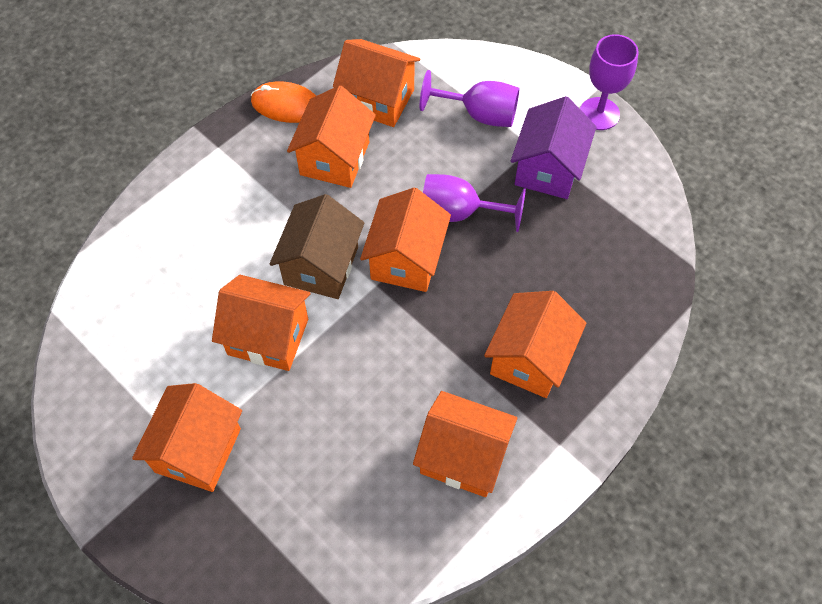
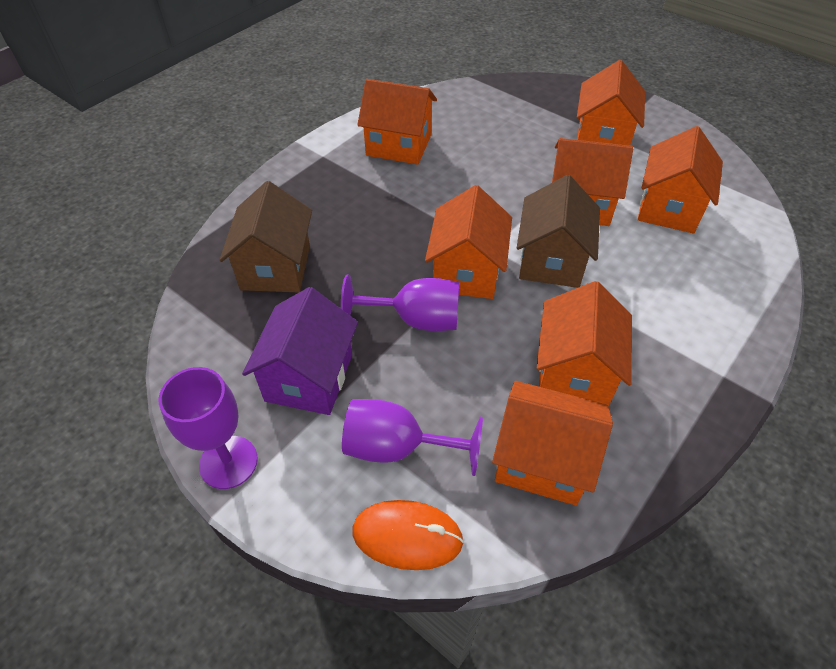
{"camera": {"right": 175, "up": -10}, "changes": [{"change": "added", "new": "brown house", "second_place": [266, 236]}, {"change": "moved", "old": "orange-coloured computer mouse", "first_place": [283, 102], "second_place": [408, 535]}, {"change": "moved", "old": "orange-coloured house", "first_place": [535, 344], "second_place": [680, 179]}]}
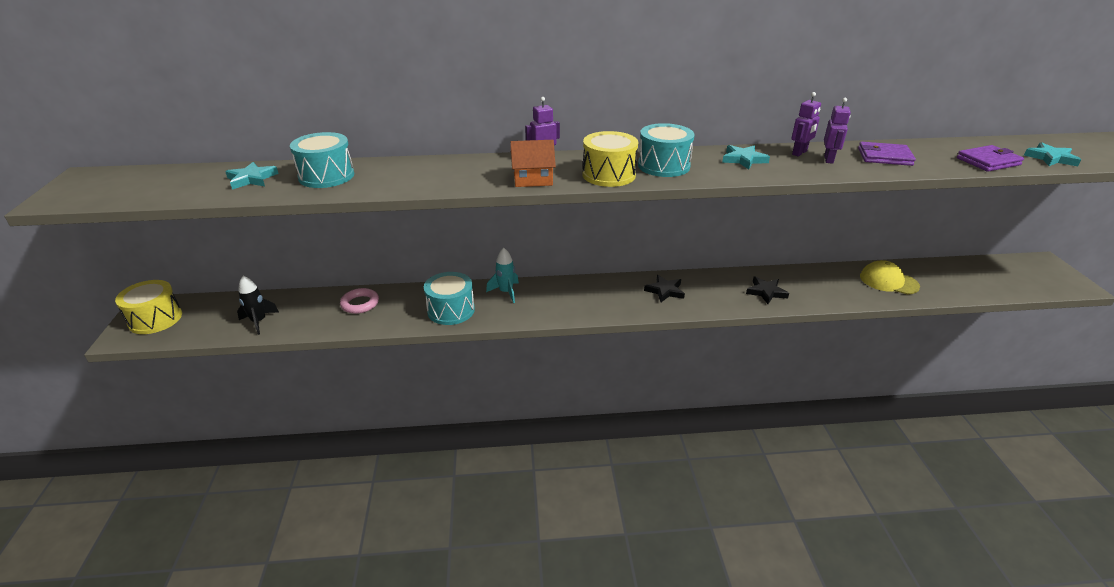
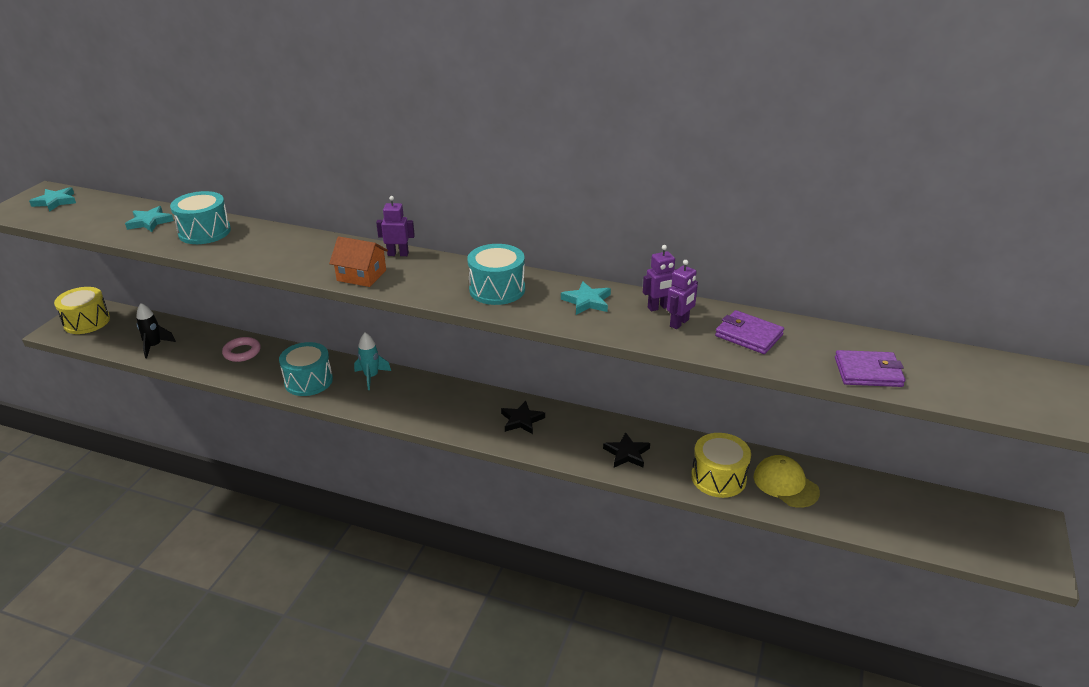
{"camera": {"right": 25, "up": 0}, "changes": [{"change": "moved", "old": "teal five-pointed star", "first_place": [1052, 154], "second_place": [52, 199]}, {"change": "moved", "old": "golden drum", "first_place": [610, 159], "second_place": [721, 465]}]}
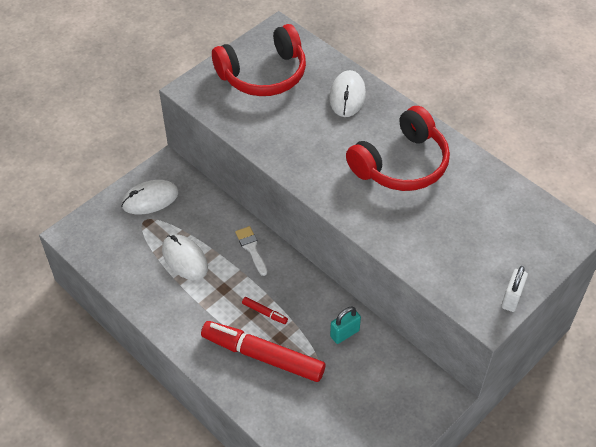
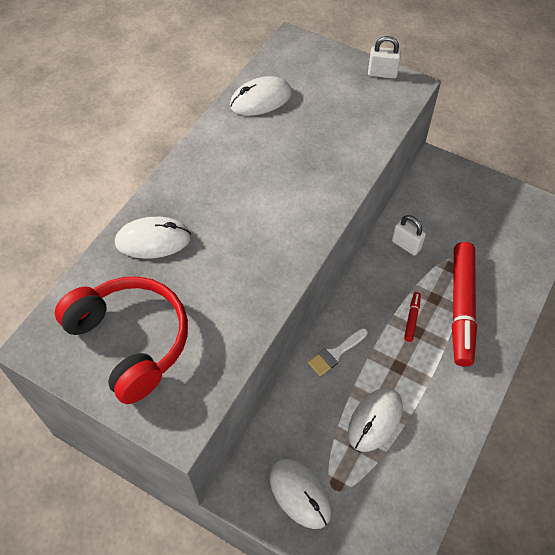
{"camera": {"right": -105, "up": 5}, "changes": [{"change": "added", "new": "pure white computer mouse", "second_place": [261, 95]}, {"change": "recoloured", "old": "teal small lock", "new": "pure white small lock", "first_place": [345, 325], "second_place": [409, 235]}, {"change": "removed", "old": "scarlet headset", "first_place": [398, 148]}]}
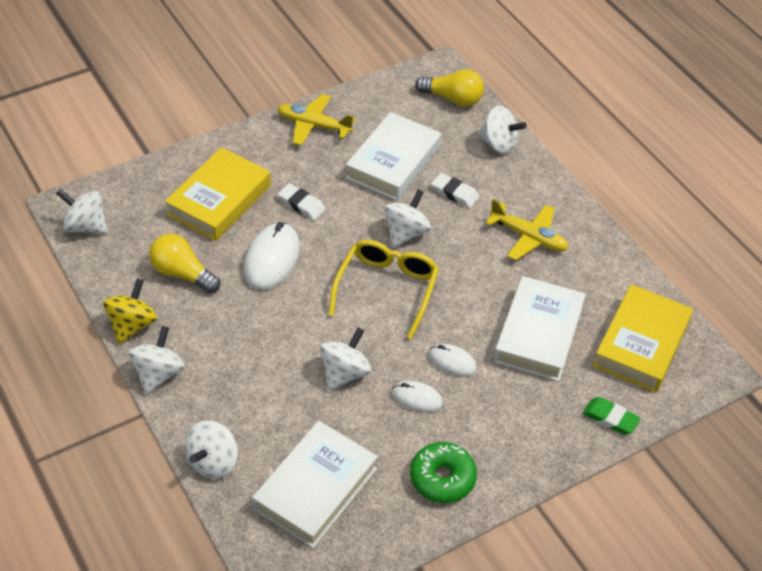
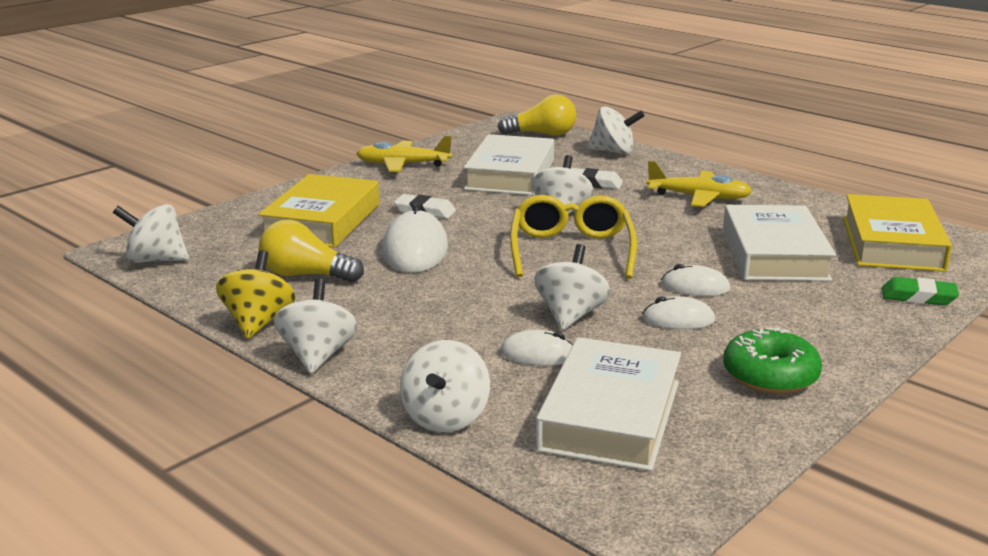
{"camera": {"right": -15, "up": -25}, "changes": [{"change": "added", "new": "pure white computer mouse", "second_place": [536, 347]}]}
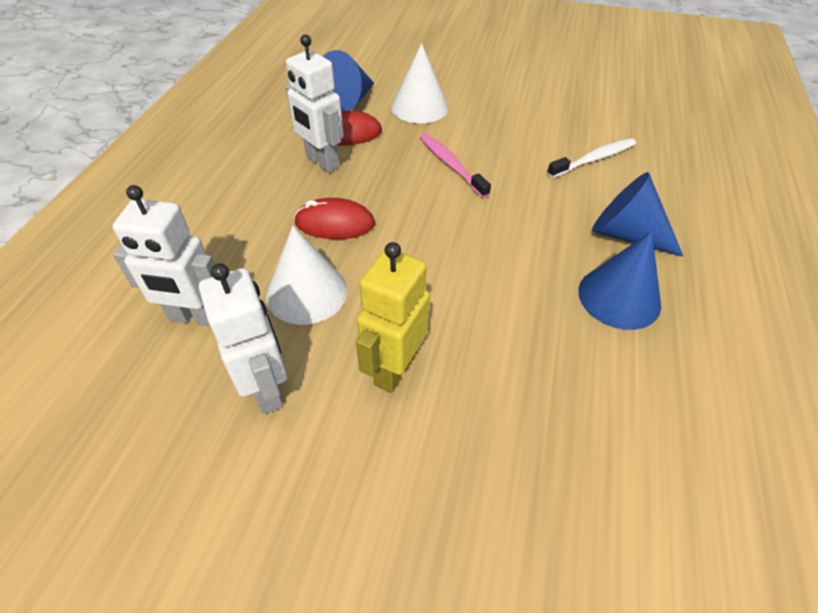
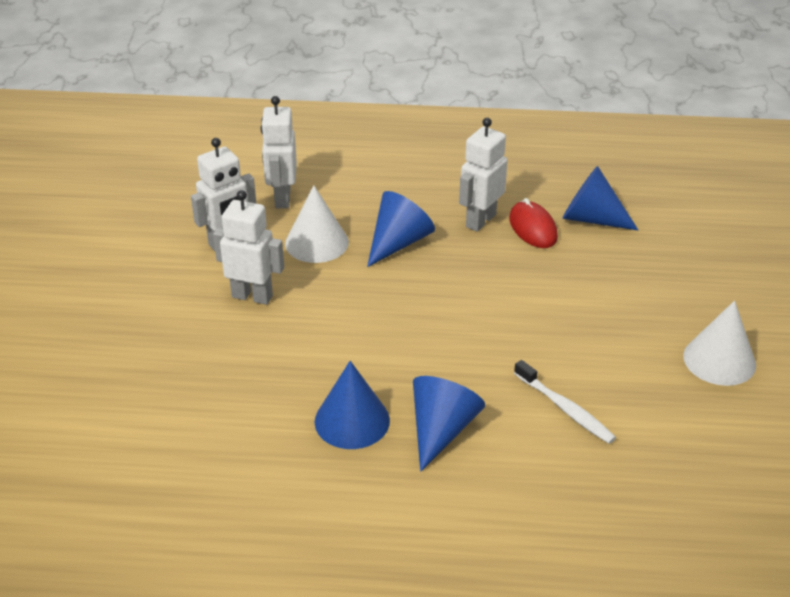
{"camera": {"right": 80, "up": -10}, "changes": [{"change": "recoloured", "old": "golden robot", "new": "pure white robot", "first_place": [393, 317], "second_place": [248, 247]}, {"change": "replaced", "old": "scarlet computer mouse", "new": "royal blue cone", "first_place": [334, 218], "second_place": [401, 229]}, {"change": "moved", "old": "pure white cone", "first_place": [419, 83], "second_place": [719, 343]}, {"change": "removed", "old": "rosy toothbrush", "first_place": [455, 165]}]}
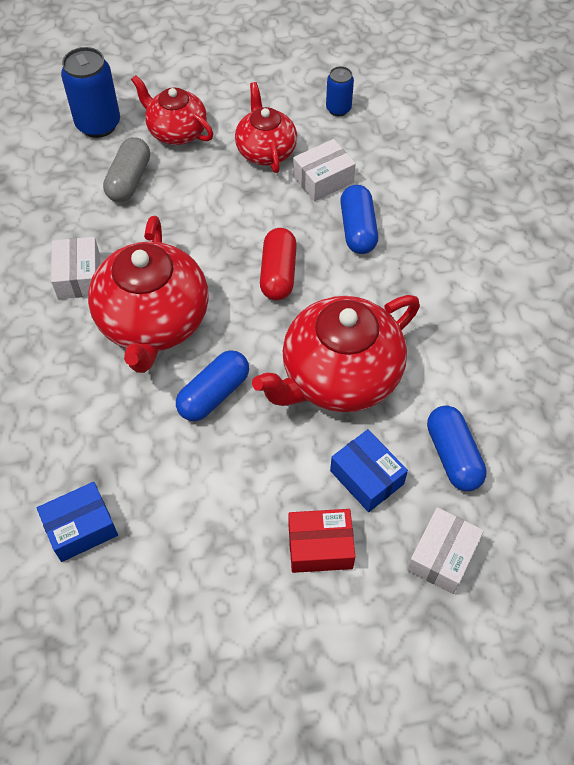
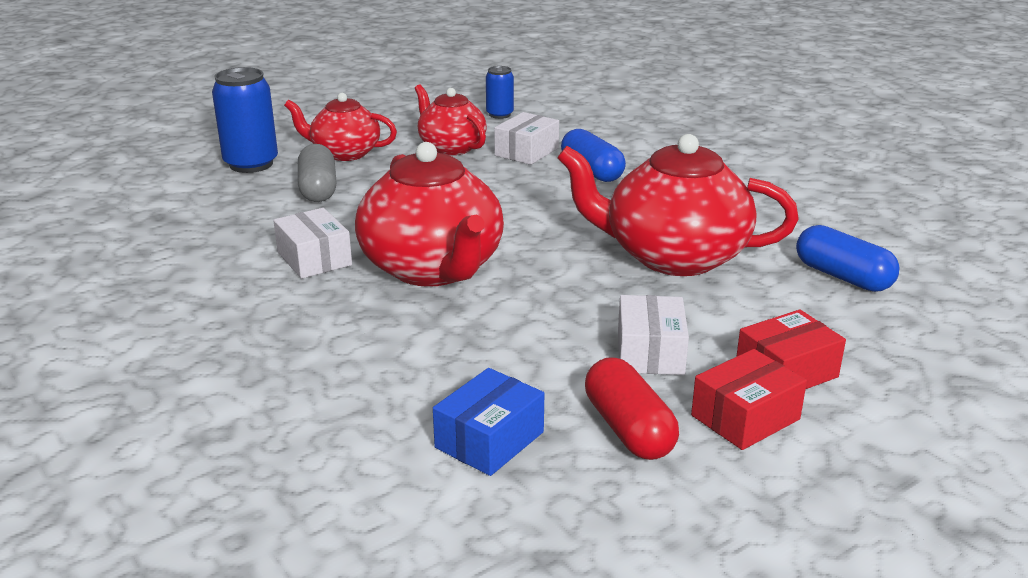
{"camera": {"right": -25, "up": -30}, "changes": [{"change": "turned", "old": "scarlet teapot", "first_place": [336, 353], "second_place": [678, 205], "degrees": 75}, {"change": "moved", "old": "scarlet pill shape", "first_place": [278, 264], "second_place": [632, 408]}, {"change": "moved", "old": "pure white package", "first_place": [445, 550], "second_place": [653, 335]}, {"change": "added", "new": "scarlet package", "second_place": [749, 399]}, {"change": "removed", "old": "royal blue pill shape", "first_place": [212, 385]}, {"change": "removed", "old": "royal blue package", "first_place": [369, 470]}]}
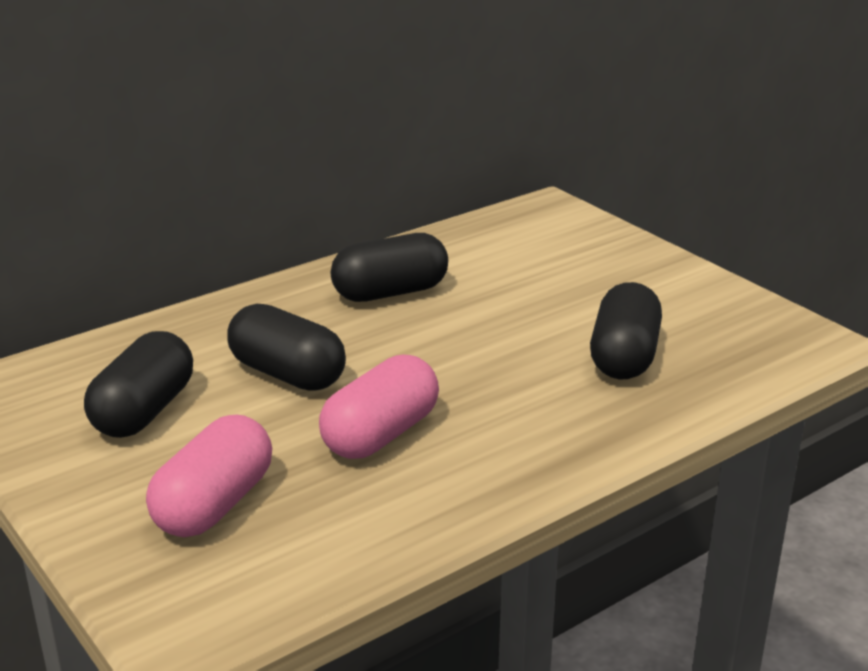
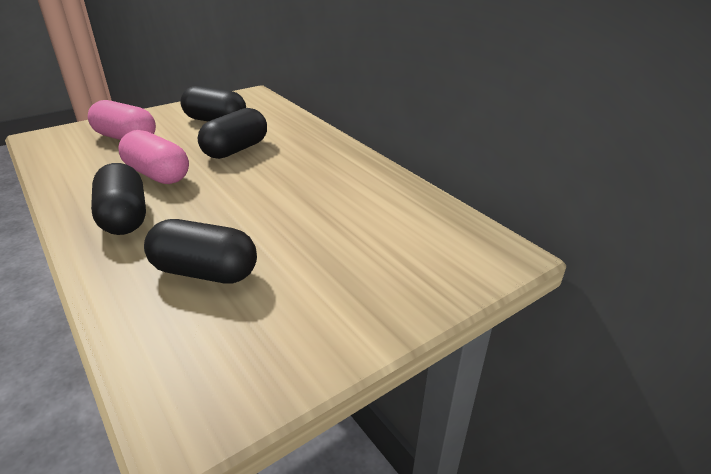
{"camera": {"right": 90, "up": 5}, "changes": [{"change": "moved", "old": "black pill shape", "first_place": [389, 267], "second_place": [118, 199]}]}
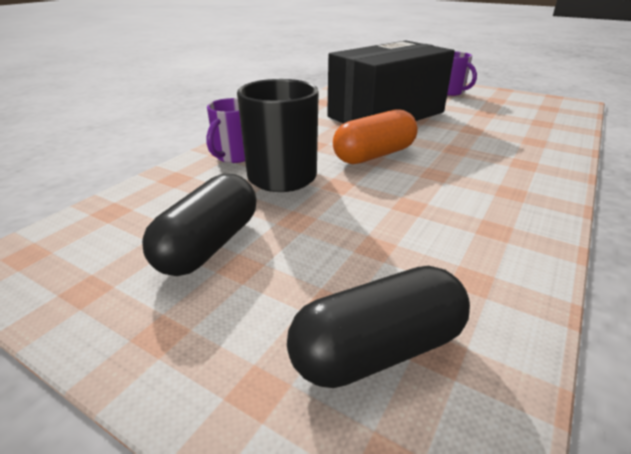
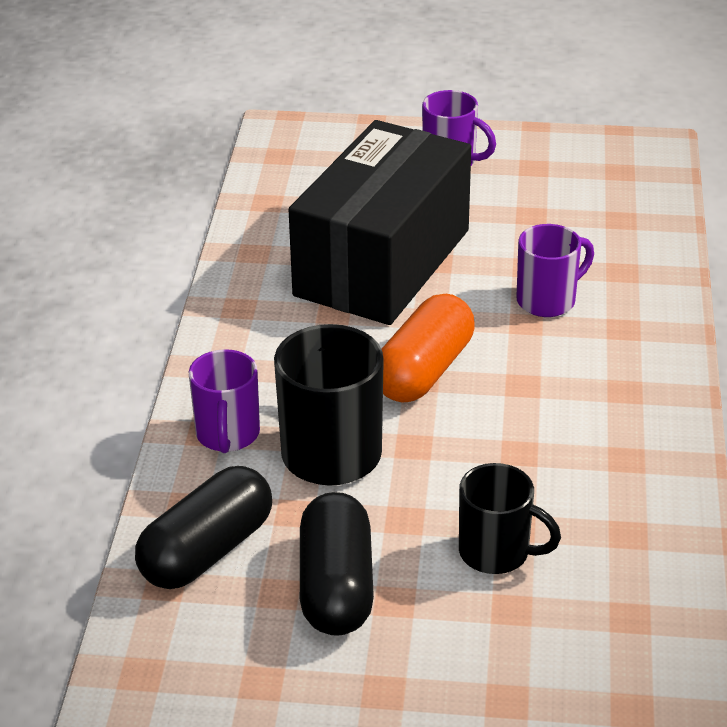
{"camera": {"right": -25, "up": 5}, "changes": [{"change": "moved", "old": "black pill shape", "first_place": [378, 327], "second_place": [203, 527]}, {"change": "added", "new": "black coffee mug", "second_place": [510, 518]}, {"change": "added", "new": "violet coffee mug", "second_place": [555, 270]}]}
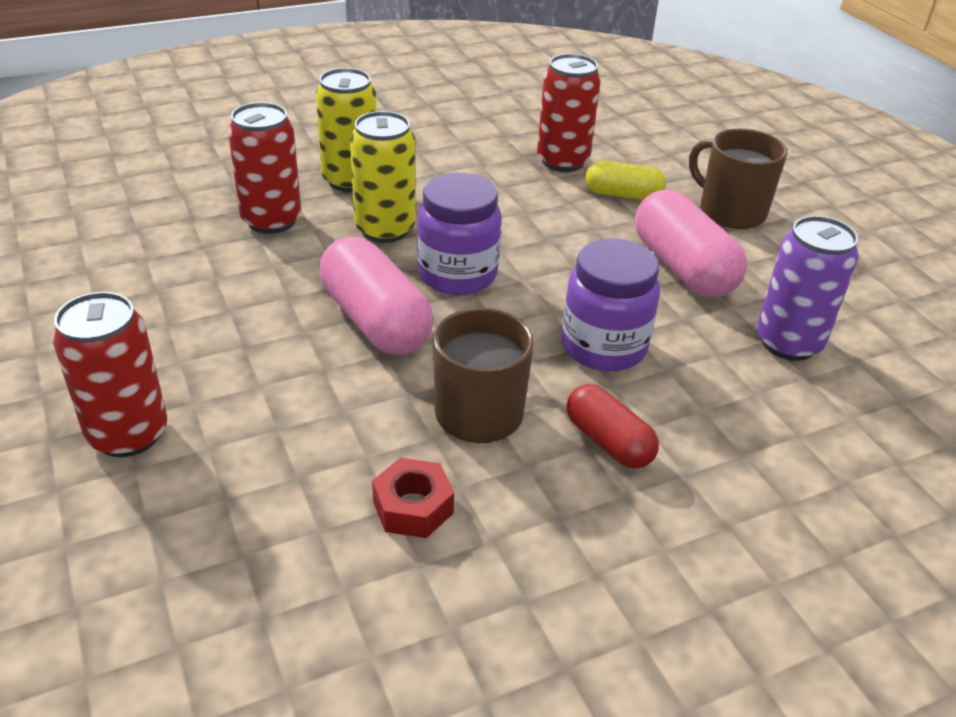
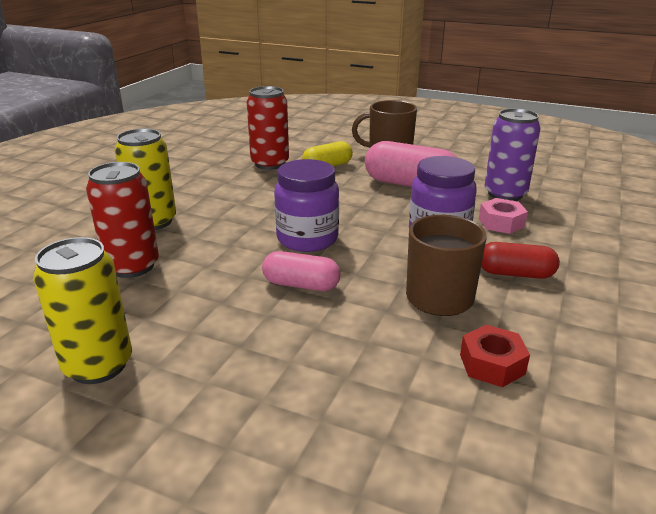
{"camera": {"right": -40, "up": -10}, "changes": [{"change": "moved", "old": "golden tin", "first_place": [382, 177], "second_place": [82, 310]}, {"change": "resized", "old": "rosy pill shape", "first_place": [376, 295], "second_place": [301, 271], "factor": 0.6}, {"change": "added", "new": "rosy hexagon nut", "second_place": [503, 216]}, {"change": "removed", "old": "scarlet tin", "first_place": [109, 374]}]}
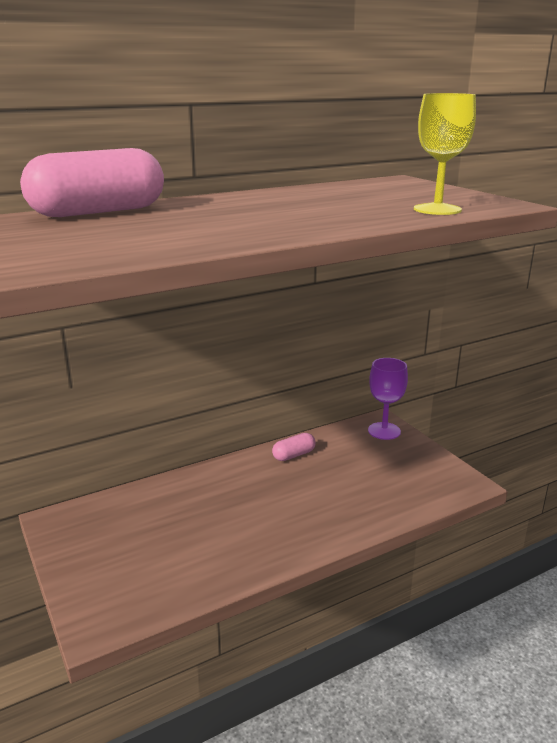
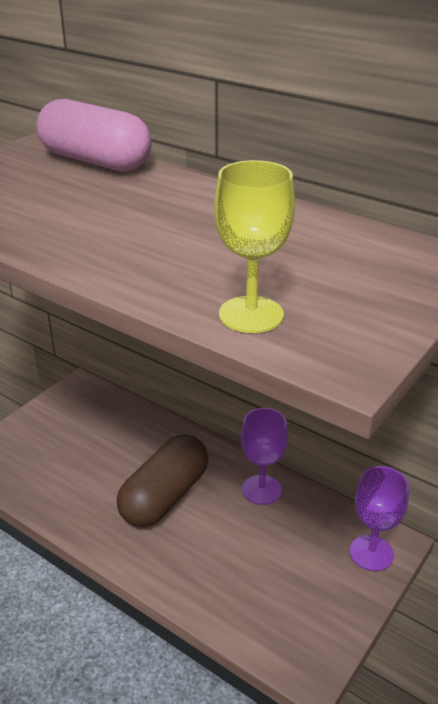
{"camera": {"right": 65, "up": 10}, "changes": [{"change": "added", "new": "brown pill shape", "second_place": [163, 480]}, {"change": "replaced", "old": "rosy pill shape", "new": "violet chalice", "first_place": [294, 447], "second_place": [264, 456]}]}
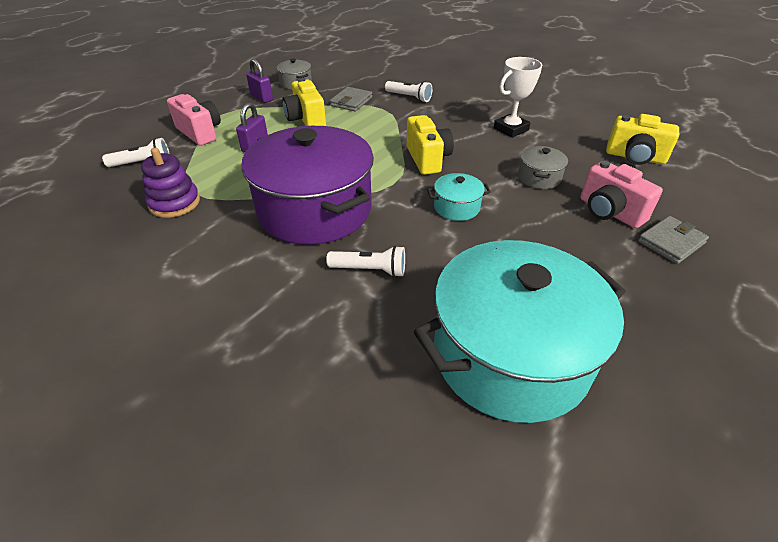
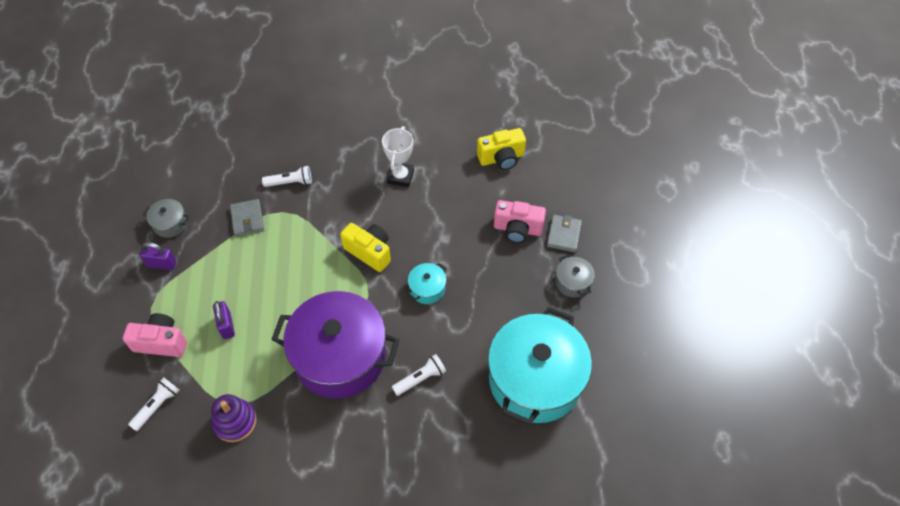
{"camera": {"right": -40, "up": 15}, "changes": [{"change": "moved", "old": "gray cooking pot", "first_place": [543, 167], "second_place": [575, 276]}, {"change": "removed", "old": "golden photo camera", "first_place": [304, 102]}]}
